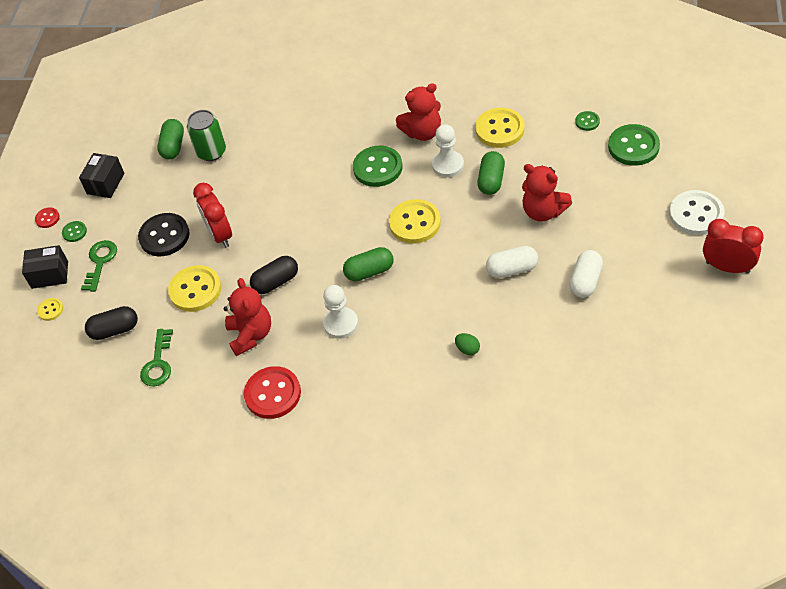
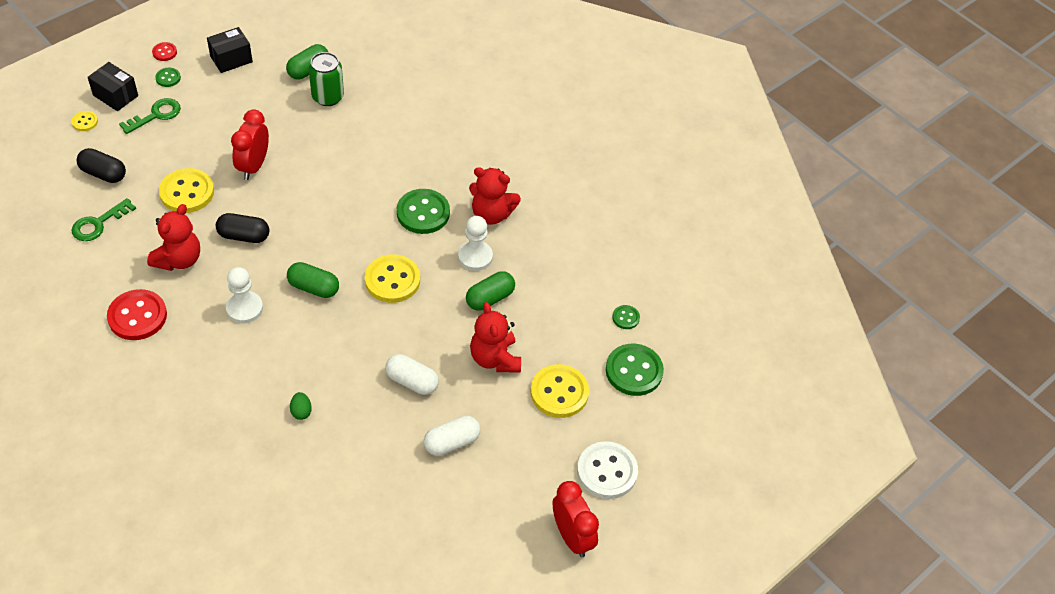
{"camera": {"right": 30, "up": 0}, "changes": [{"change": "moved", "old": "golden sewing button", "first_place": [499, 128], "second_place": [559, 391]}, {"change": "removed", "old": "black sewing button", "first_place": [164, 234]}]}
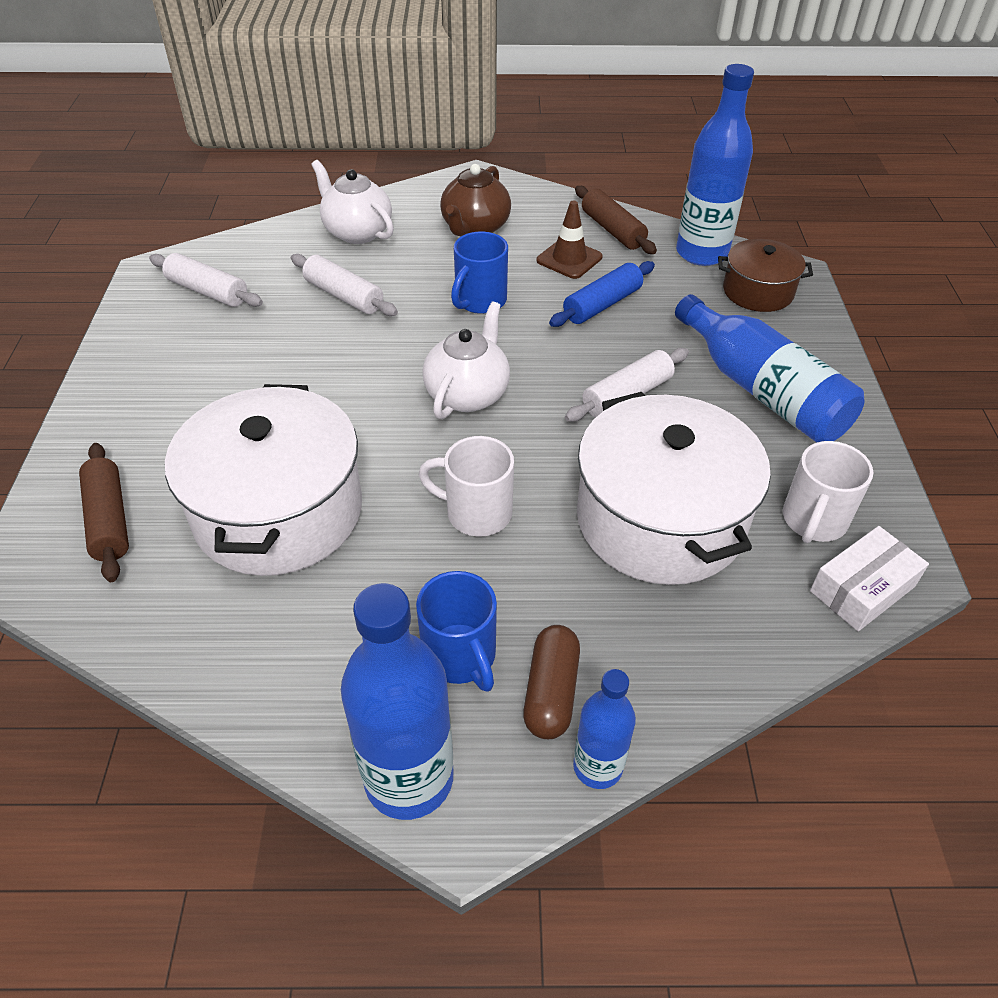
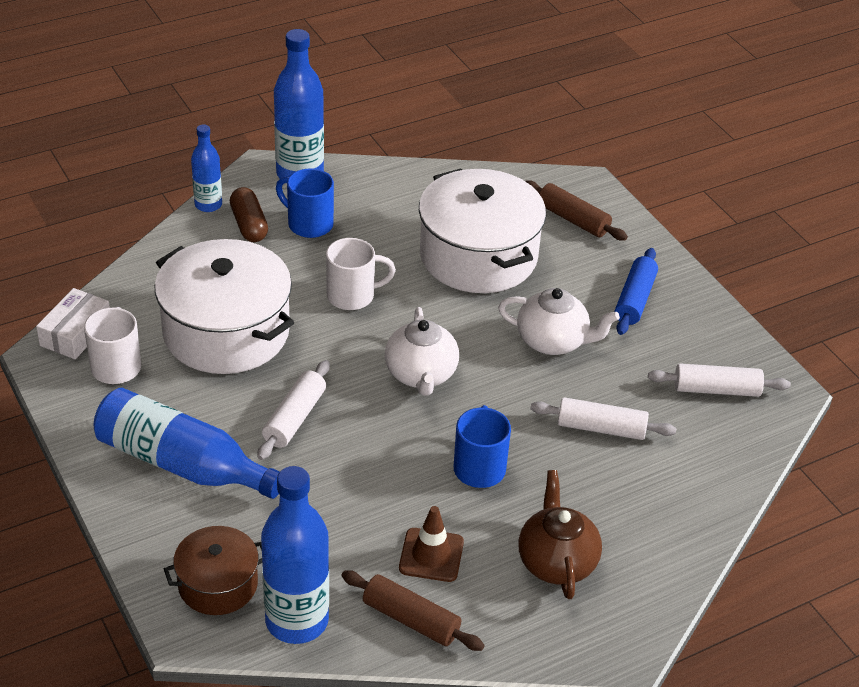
{"camera": {"right": 150, "up": -5}, "changes": [{"change": "moved", "old": "pure white teapot", "first_place": [352, 202], "second_place": [559, 321]}, {"change": "moved", "old": "royal blue dough roller", "first_place": [602, 294], "second_place": [636, 291]}]}
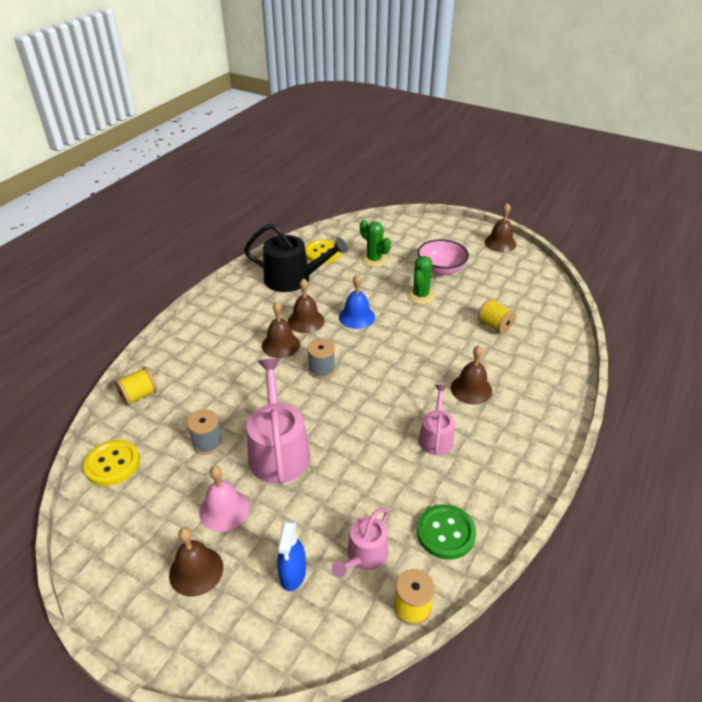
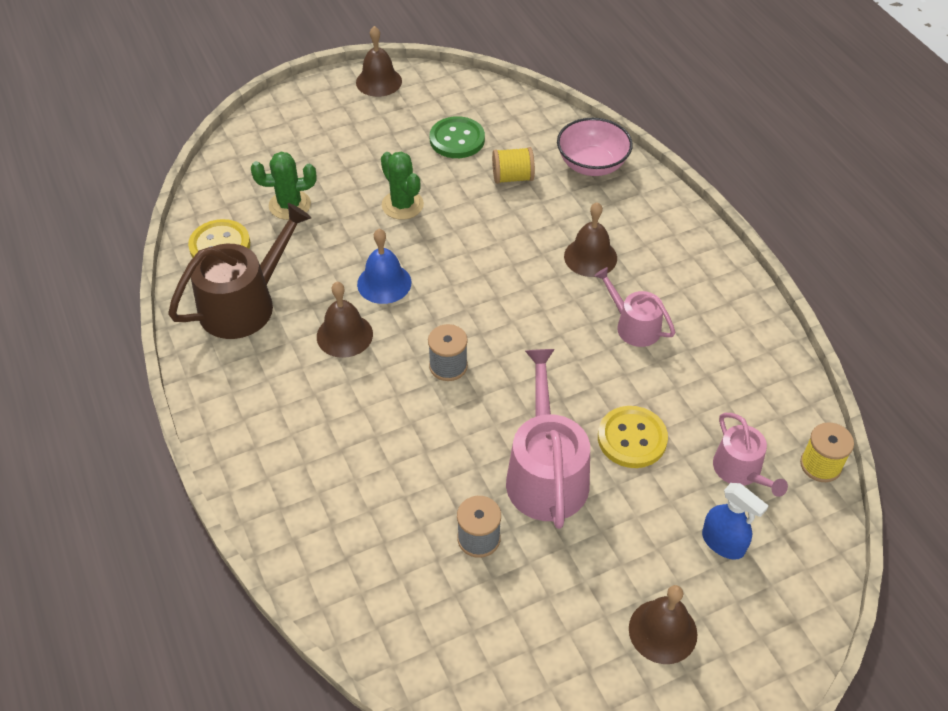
{"camera": {"right": -55, "up": 10}, "changes": [{"change": "recoloured", "old": "black watering can", "new": "brown watering can", "first_place": [296, 258], "second_place": [239, 271]}, {"change": "moved", "old": "green sewing button", "first_place": [446, 532], "second_place": [457, 137]}, {"change": "turned", "old": "rosy watering can", "first_place": [278, 421], "second_place": [548, 439], "degrees": 60}, {"change": "moved", "old": "rosy deep dish", "first_place": [443, 257], "second_place": [595, 147]}, {"change": "moved", "old": "golden sewing button", "first_place": [111, 462], "second_place": [633, 437]}, {"change": "removed", "old": "golden reel of thread", "first_place": [136, 386]}, {"change": "removed", "old": "rosy hand bell", "first_place": [224, 499]}, {"change": "removed", "old": "brown hand bell", "first_place": [281, 330]}]}
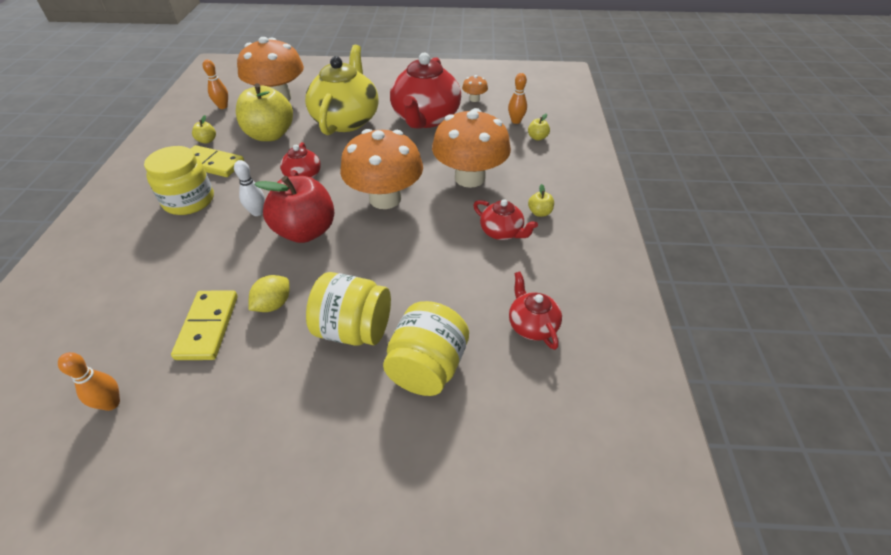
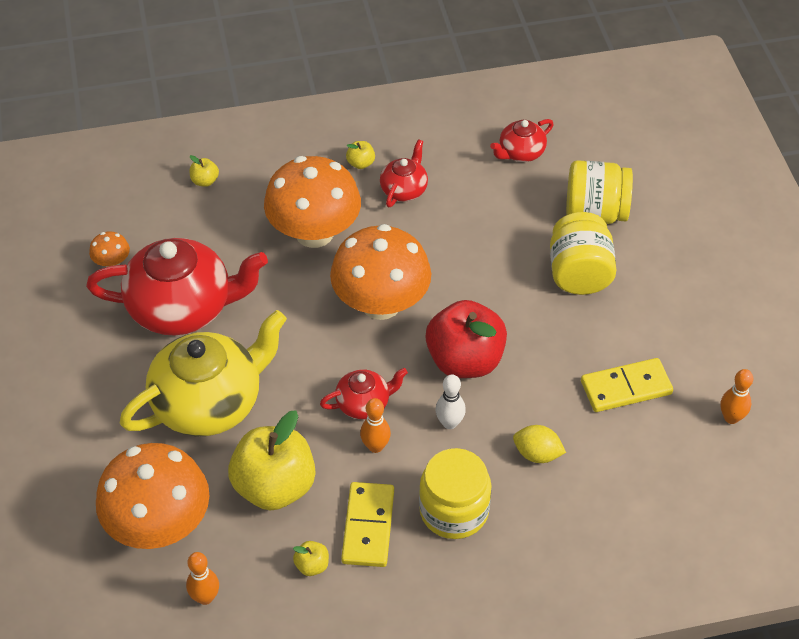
{"camera": {"right": -105, "up": 5}, "changes": [{"change": "turned", "old": "golden teapot", "first_place": [342, 90], "second_place": [203, 373], "degrees": 150}, {"change": "moved", "old": "orange-coloured tenpin", "first_place": [517, 98], "second_place": [375, 425]}, {"change": "moved", "old": "golden citrus fruit", "first_place": [269, 293], "second_place": [539, 444]}]}
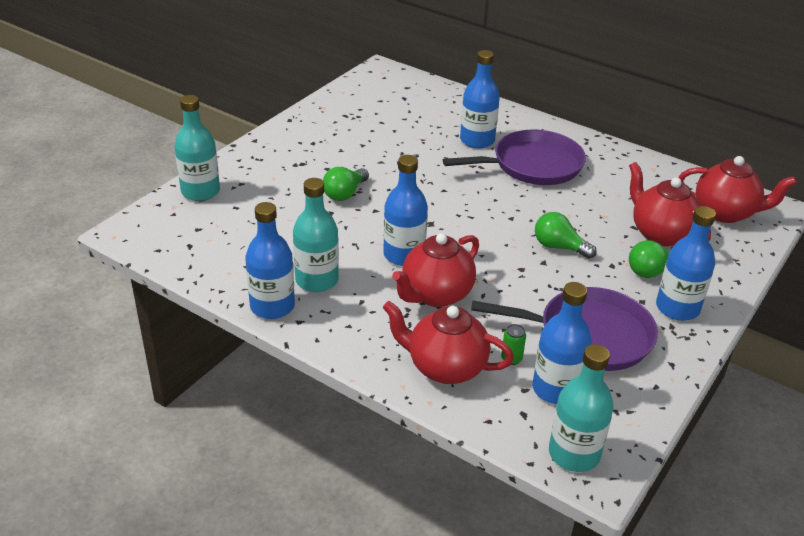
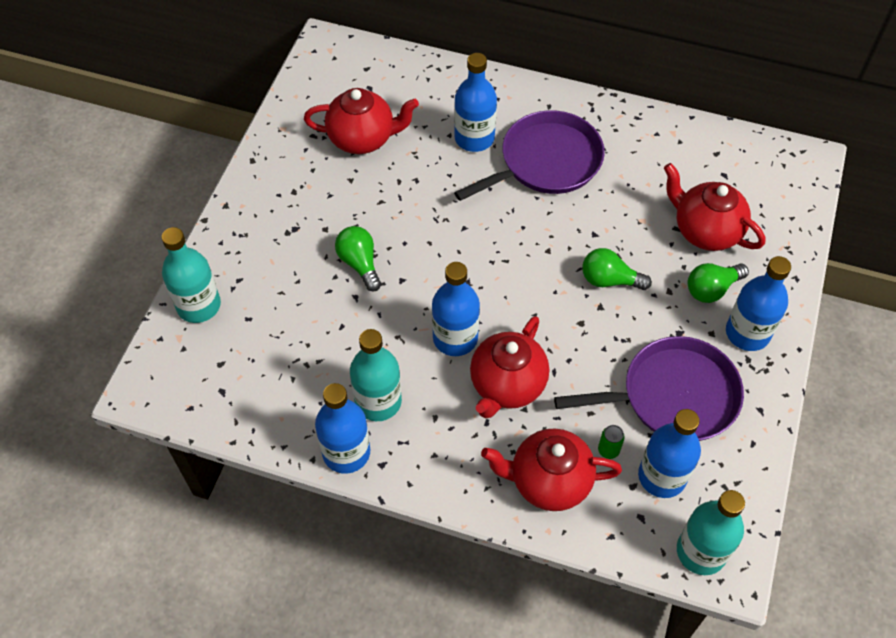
{"camera": {"right": -15, "up": 20}, "changes": [{"change": "moved", "old": "scarlet teapot", "first_place": [737, 189], "second_place": [361, 121]}, {"change": "turned", "old": "green light bulb", "first_place": [346, 184], "second_place": [358, 259], "degrees": 135}]}
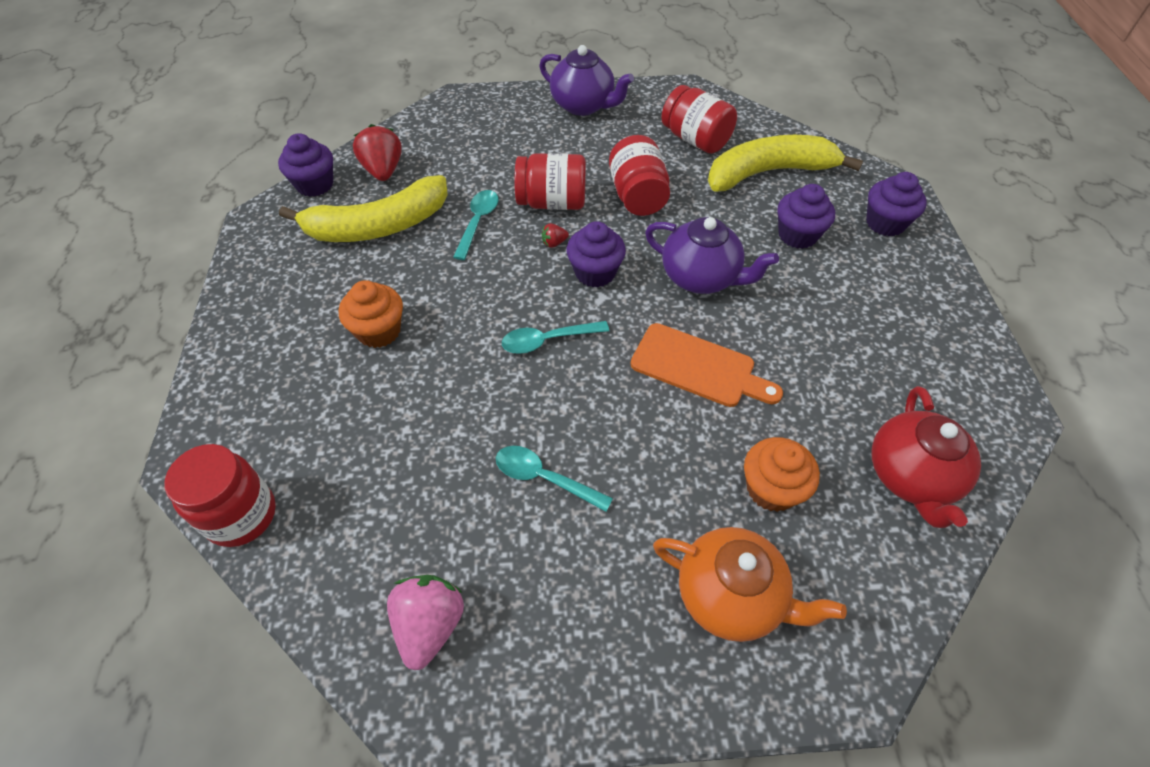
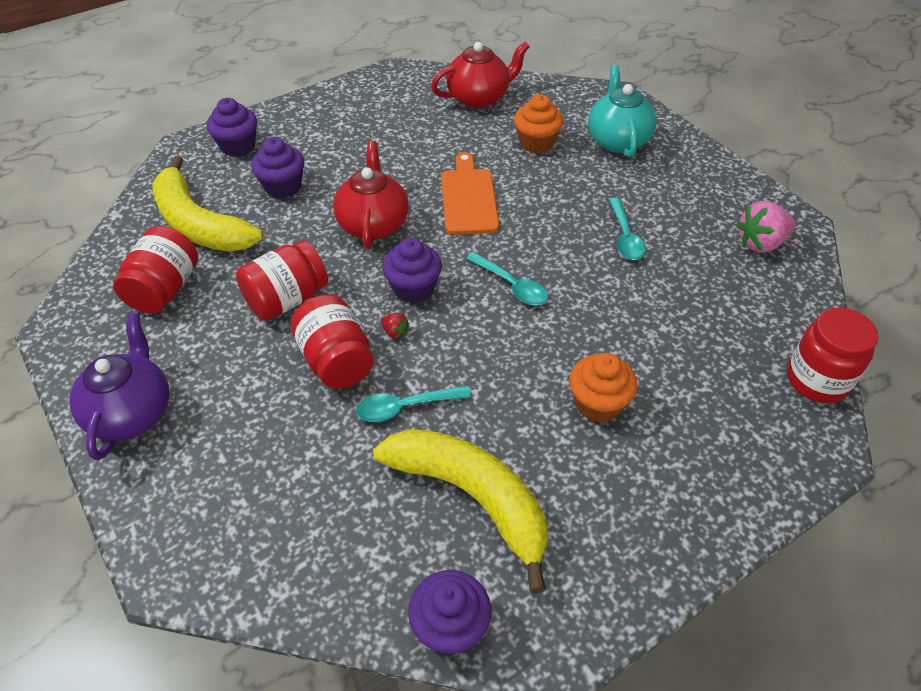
{"camera": {"right": -120, "up": -5}, "changes": [{"change": "recoloured", "old": "violet teapot", "new": "scarlet teapot", "first_place": [712, 255], "second_place": [371, 195]}, {"change": "recoloured", "old": "orange-coloured teapot", "new": "teal teapot", "first_place": [750, 584], "second_place": [622, 111]}, {"change": "removed", "old": "scarlet strawberry", "first_place": [377, 152]}]}
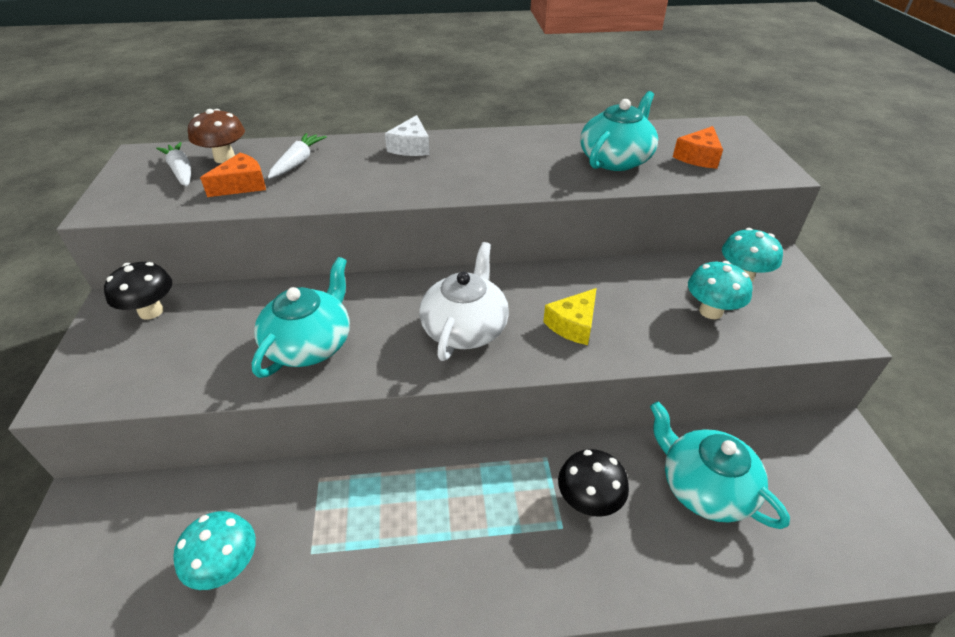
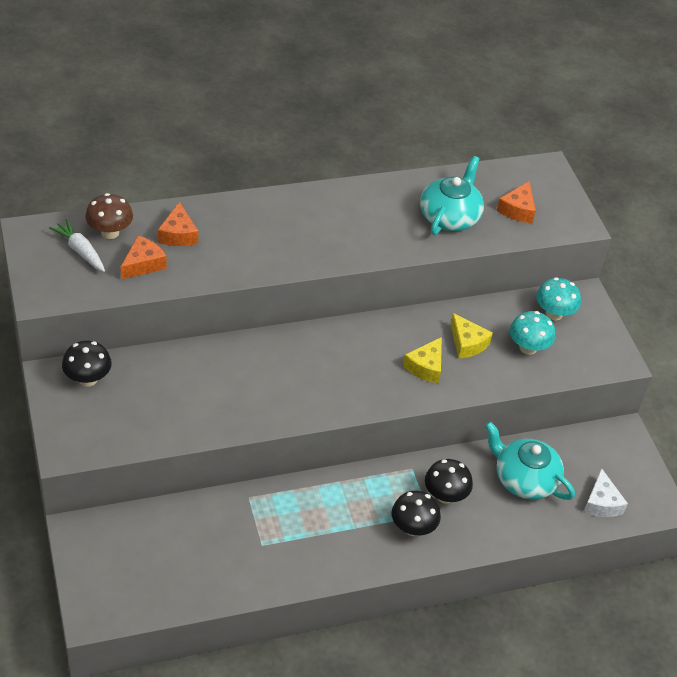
{"camera": {"right": -15, "up": 5}, "changes": [{"change": "replaced", "old": "pure white carrot", "new": "orange-coloured piece of cheese", "first_place": [297, 156], "second_place": [178, 224]}, {"change": "added", "new": "black toadstool", "second_place": [416, 513]}, {"change": "added", "new": "golden piece of cheese", "second_place": [471, 336]}, {"change": "moved", "old": "pure white piece of cheese", "first_place": [407, 135], "second_place": [606, 492]}, {"change": "removed", "old": "teal toadstool", "first_place": [214, 550]}, {"change": "removed", "old": "teal teapot", "first_place": [301, 317]}, {"change": "removed", "old": "pure white teapot", "first_place": [464, 301]}]}
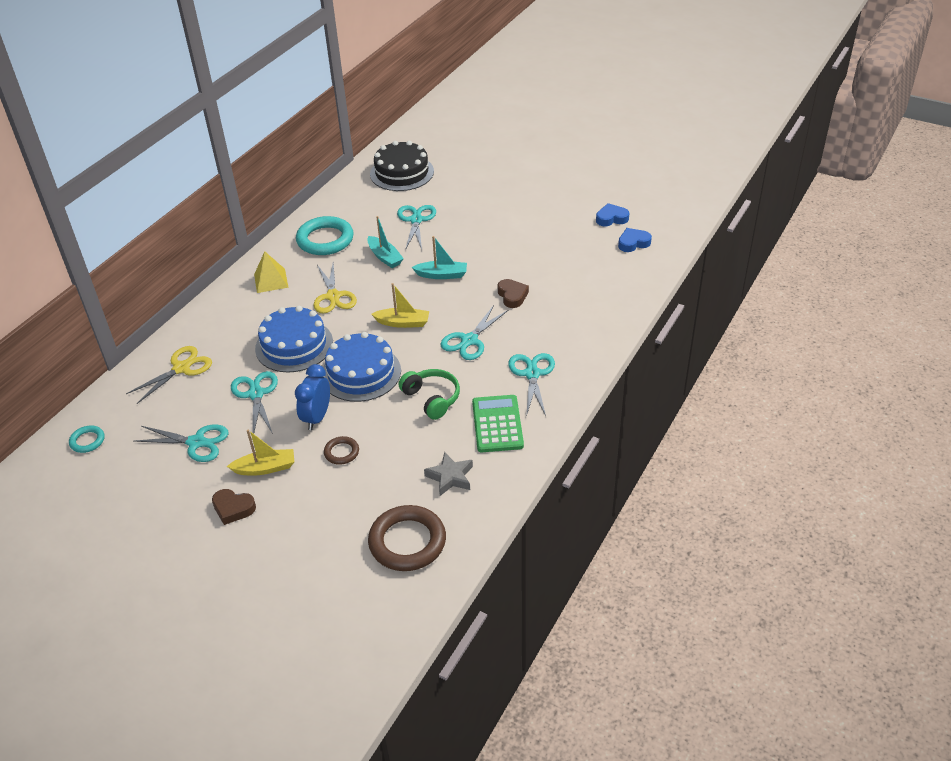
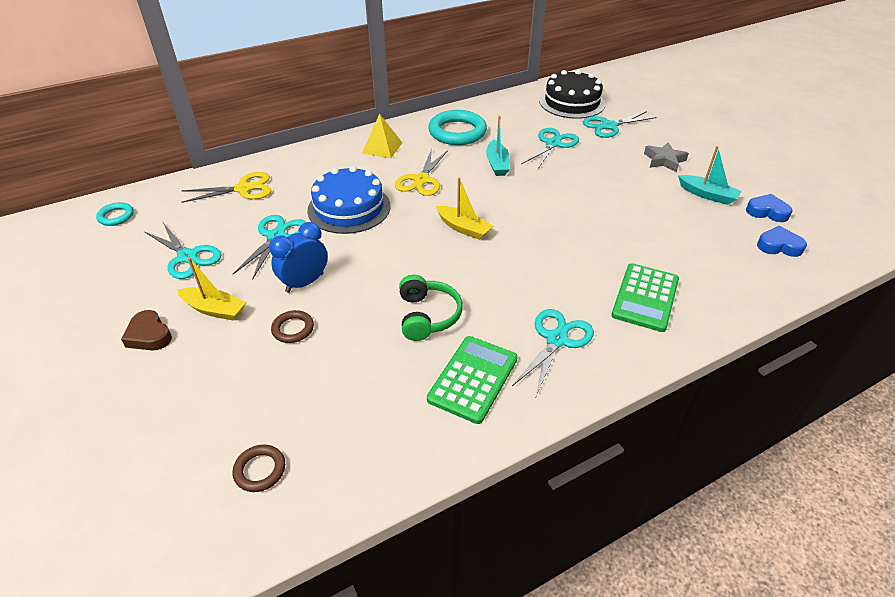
{"camera": {"right": 30, "up": 0}, "changes": [{"change": "resized", "old": "brown ring", "first_place": [407, 538], "second_place": [259, 468], "factor": 0.49}, {"change": "moved", "old": "teal pair of scissors", "first_place": [474, 332], "second_place": [620, 124]}, {"change": "added", "new": "green calculator", "second_place": [645, 297]}, {"change": "moved", "old": "gray five-pointed star", "first_place": [448, 474], "second_place": [666, 157]}, {"change": "moved", "old": "teal boat", "first_place": [439, 257], "second_place": [710, 175]}, {"change": "removed", "old": "royal blue gateau", "first_place": [361, 367]}, {"change": "removed", "old": "brown love heart", "first_place": [513, 293]}]}
